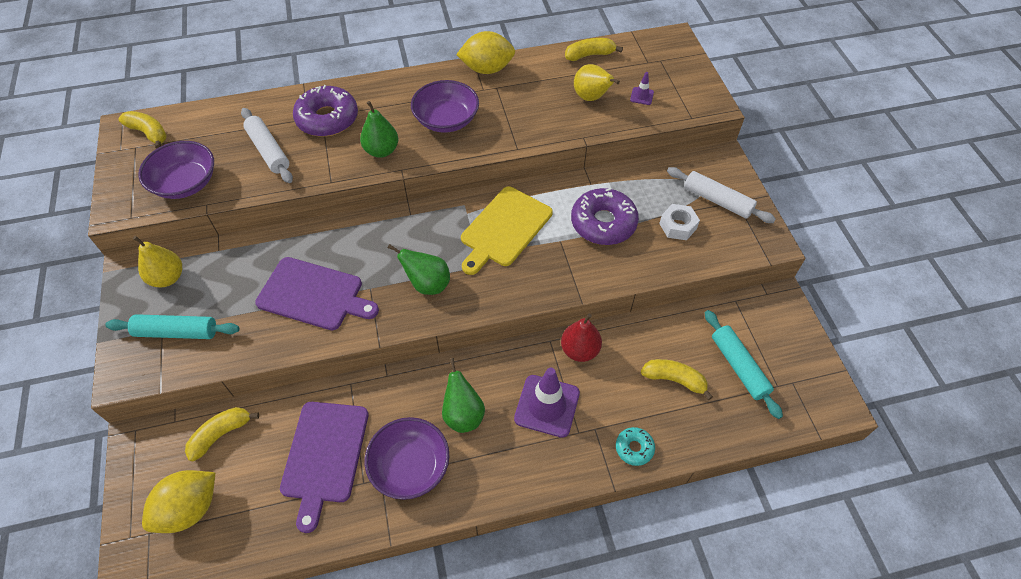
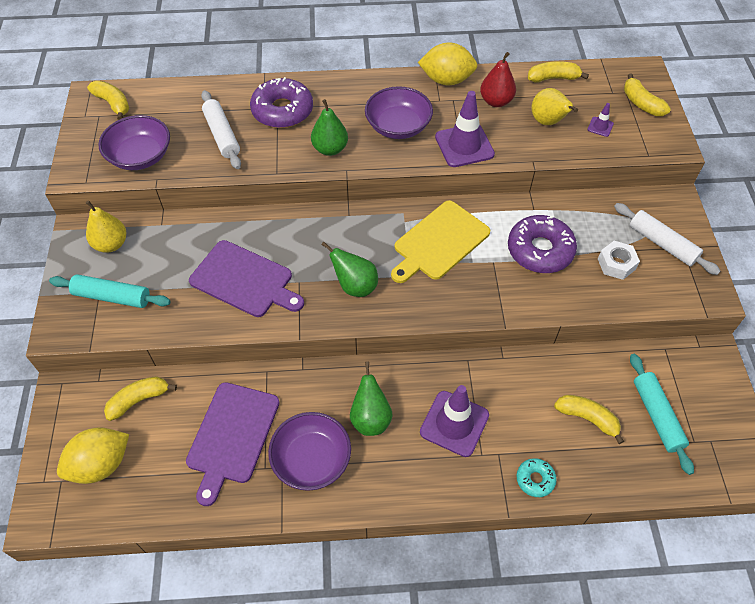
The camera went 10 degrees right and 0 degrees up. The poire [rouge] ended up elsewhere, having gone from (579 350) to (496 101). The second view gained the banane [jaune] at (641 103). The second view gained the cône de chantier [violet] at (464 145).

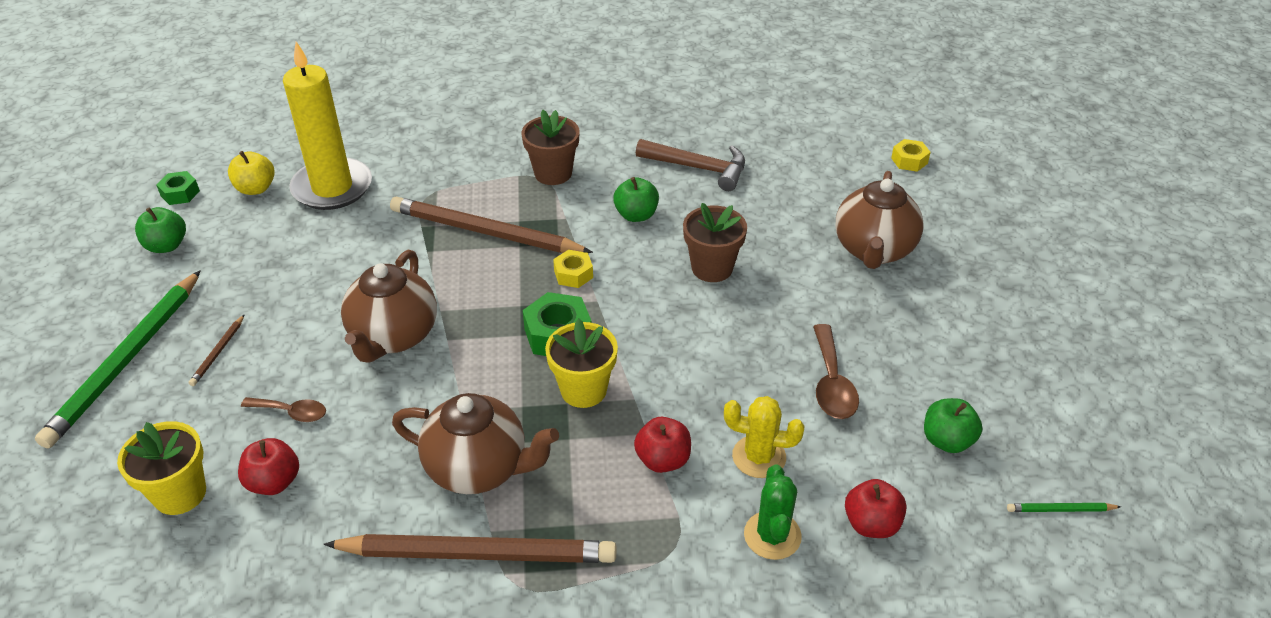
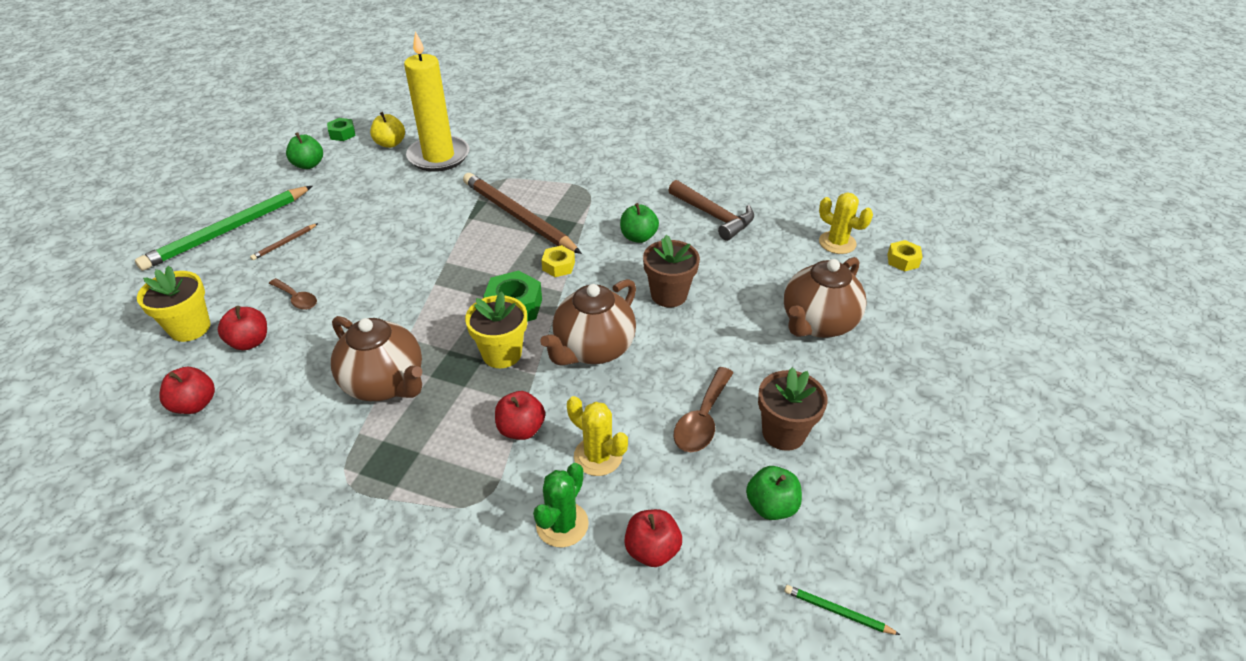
The camera went 25 degrees right and 0 degrees up. The pot de fleurs [marron] ended up elsewhere, having gone from (553 173) to (783 433). The théière [marron] ended up elsewhere, having gone from (393 337) to (593 349). The second view lost the crayon [marron] at (477 554). The second view gained the cactus [jaune] at (837 243). The second view gained the pomme [rouge] at (195 404).

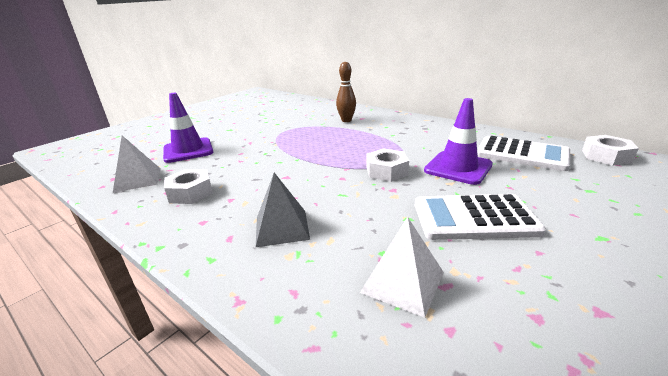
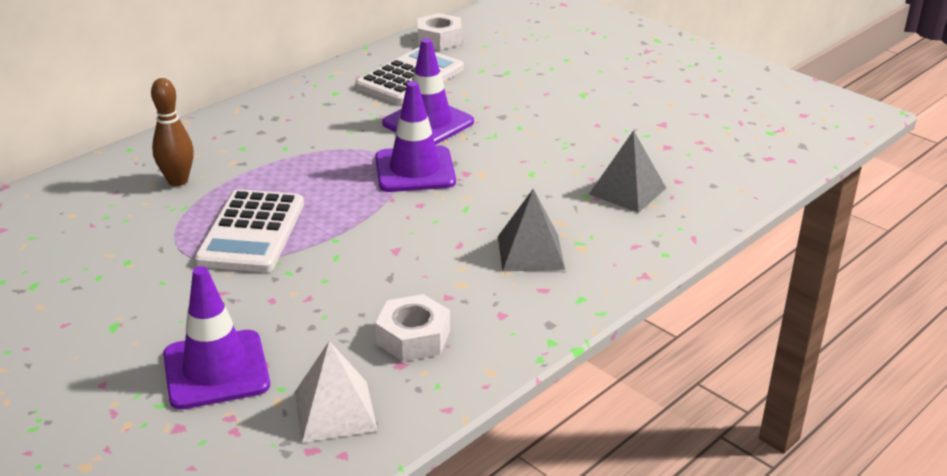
The camera went 85 degrees left and 5 degrees up. Where the écrou [blanc] stood at (386 171), the cône de chantier [violet] came to stand at (415 170). The calculatrice [blanc] ended up elsewhere, having gone from (474 218) to (252 232). What was the pyramide [blanc] at (403 282) turned into the pyramide [gris] at (627 191).

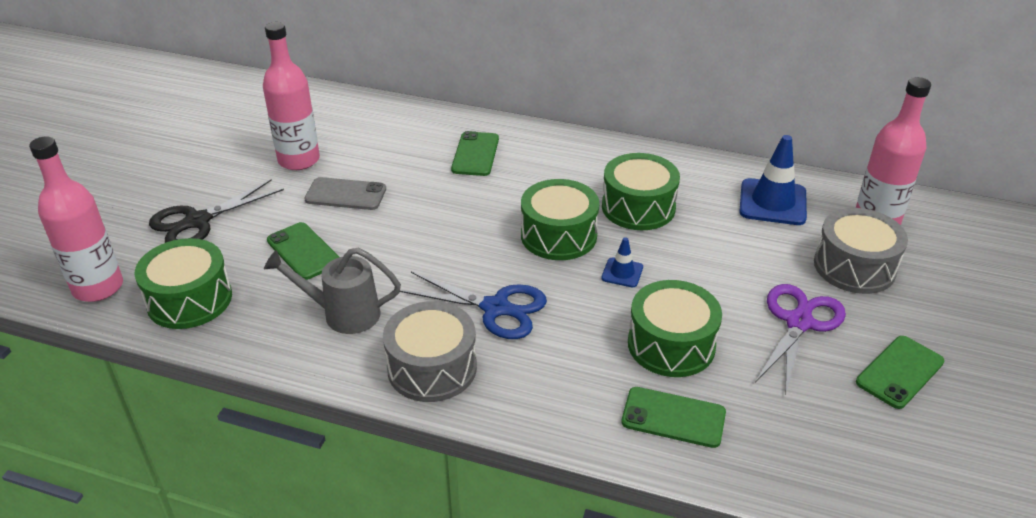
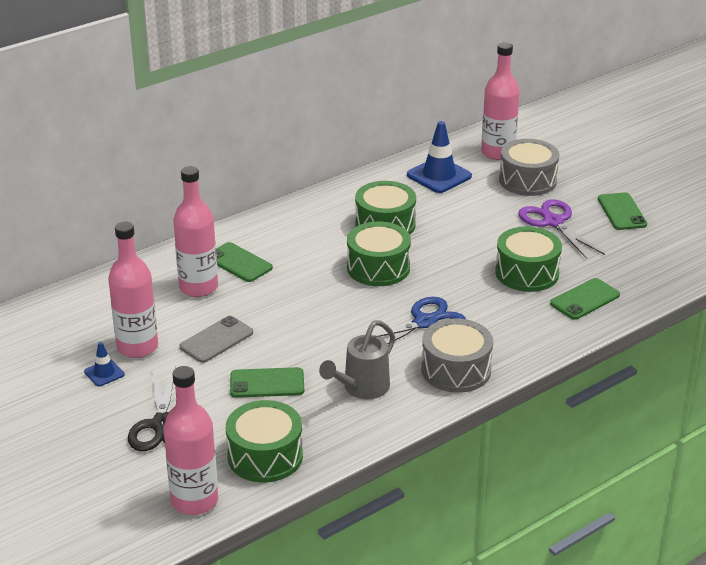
The camera went 55 degrees left and 5 degrees down. The cône de chantier [bleu] ended up elsewhere, having gone from (622 273) to (104 373). The second view gained the bouteille [rose] at (198 287).

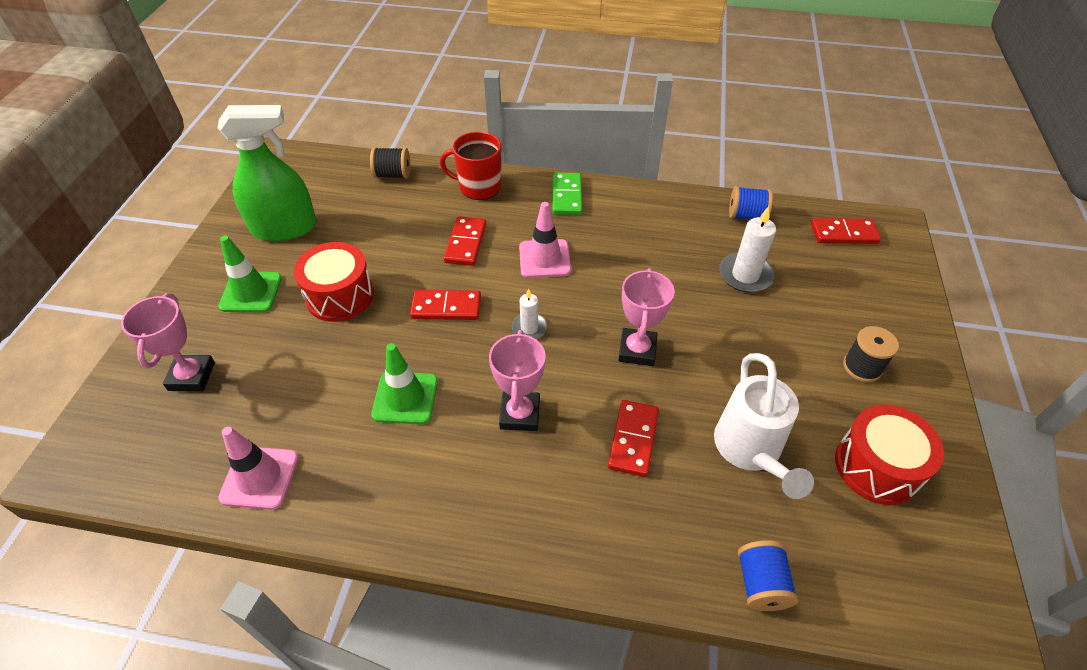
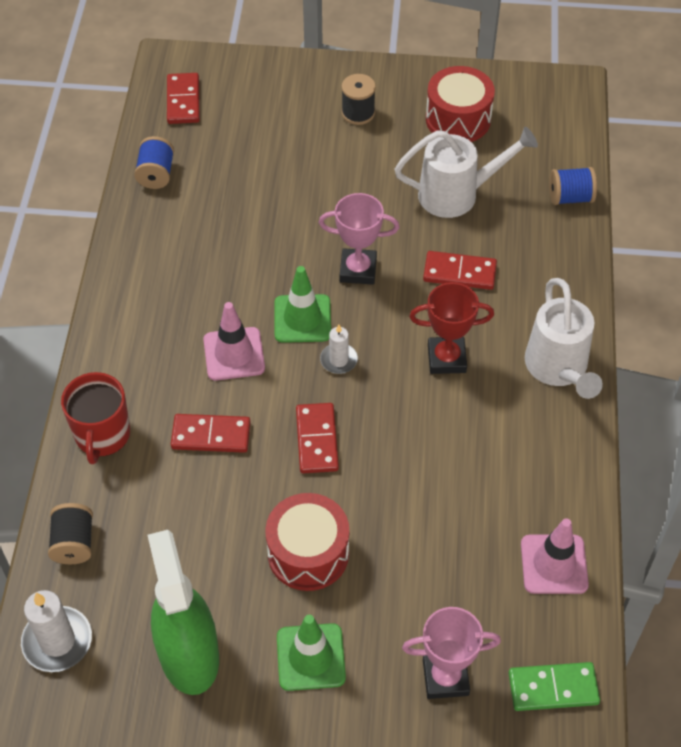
The camera went 95 degrees left and 5 degrees up. The domino [vert] ended up elsewhere, having gone from (567 196) to (553 688). The bougie [blanc] ended up elsewhere, having gone from (745 275) to (57 641). What was the trophée [rose] at (520 414) turned into the trophée [rouge] at (446 358). The cône de chantier [vert] ended up elsewhere, having gone from (405 398) to (302 319). The second view gained the arrosoir [blanc] at (558 369).

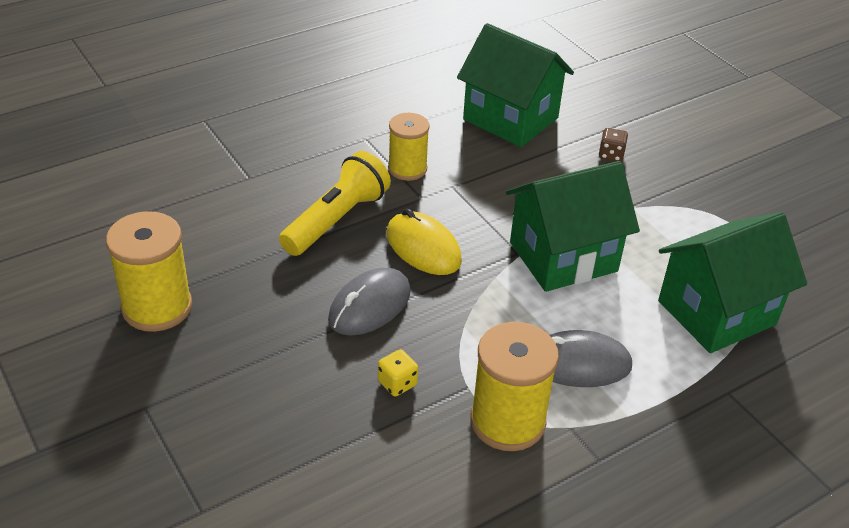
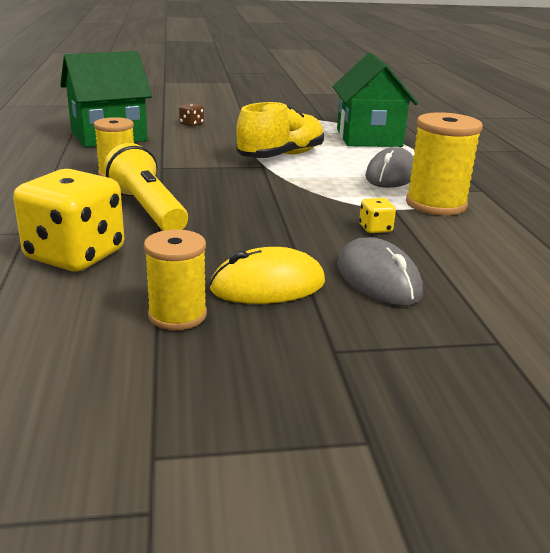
The camera went 65 degrees left and 15 degrees down. Where the maison [vert] stood at (563 257), the chaussure [jaune] came to stand at (281 156). The souris [jaune] ended up elsewhere, having gone from (423 248) to (268 286). The size of the bobine [jaune] at (157 307) changed by a factor of 0.66. The souris [gris] ended up elsewhere, having gone from (369 306) to (378 279). The second view gained the dé [jaune] at (75 255).

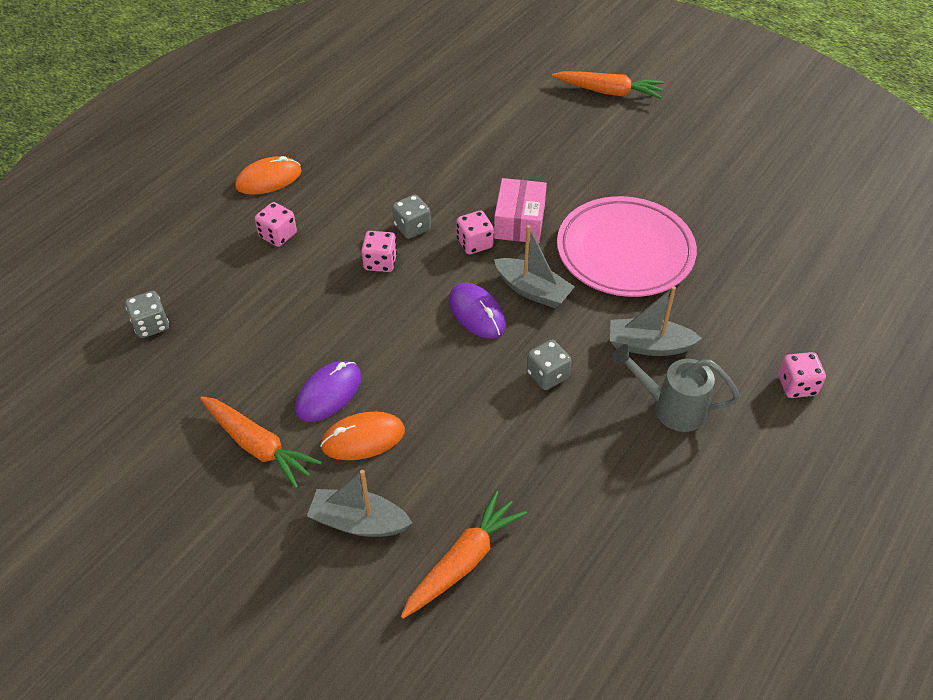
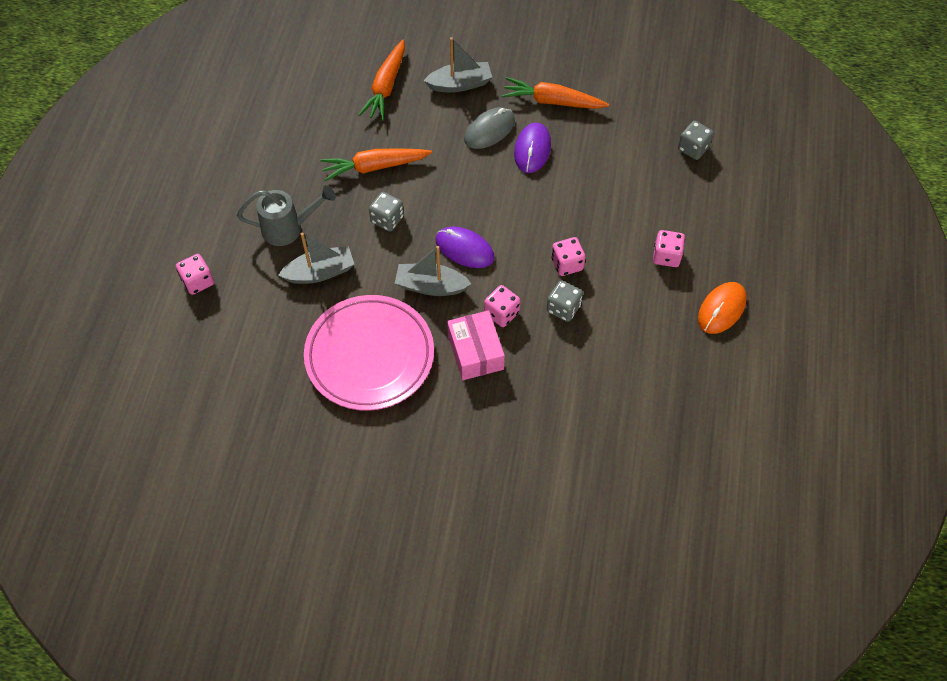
The camera went 155 degrees right and 10 degrees up. The carotte [orange] ended up elsewhere, having gone from (608 92) to (375 167). What was the souris [orange] at (363 438) turned into the souris [gris] at (489 130).

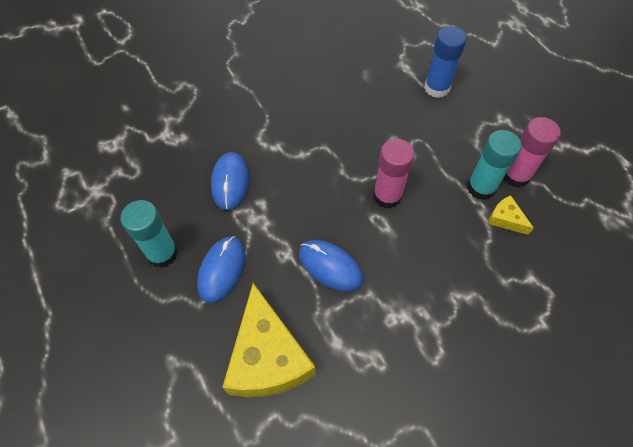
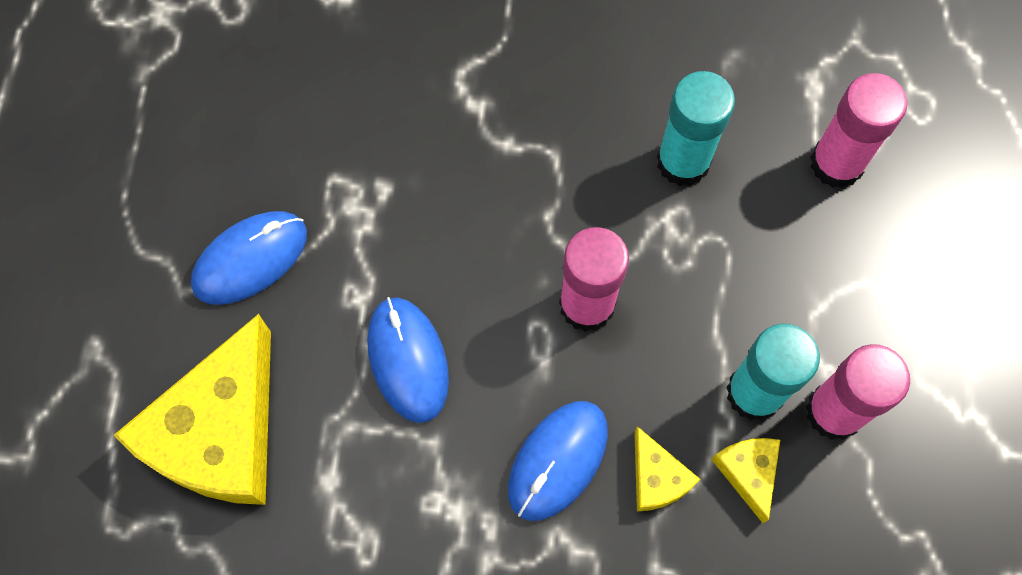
The camera went 35 degrees right and 10 degrees up. What was the bâton de colle [bleu] at (437 88) turned into the bâton de colle [rose] at (836 163). The souris [bleu] ended up elsewhere, having gone from (230 182) to (558 461). The bâton de colle [turquoise] ended up elsewhere, having gone from (162 253) to (683 161). The second view gained the fromage [jaune] at (657 478).

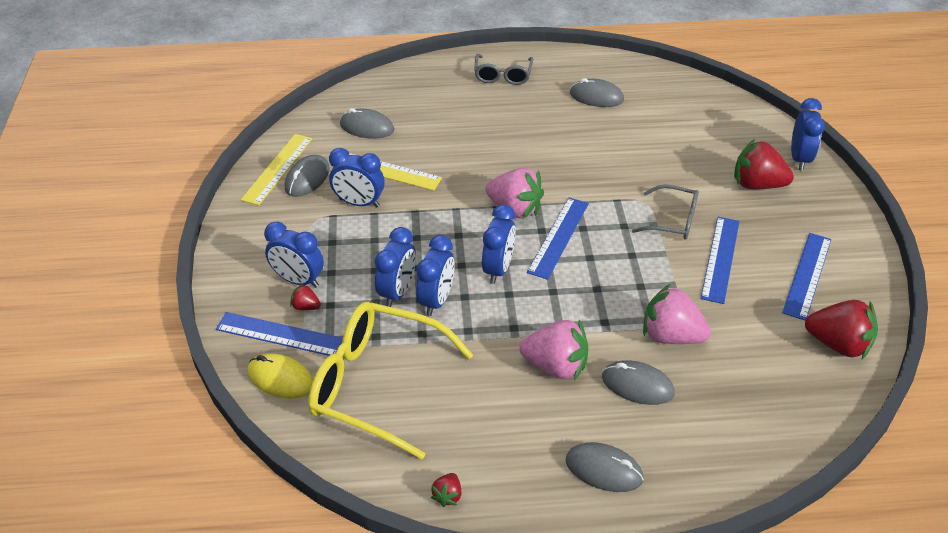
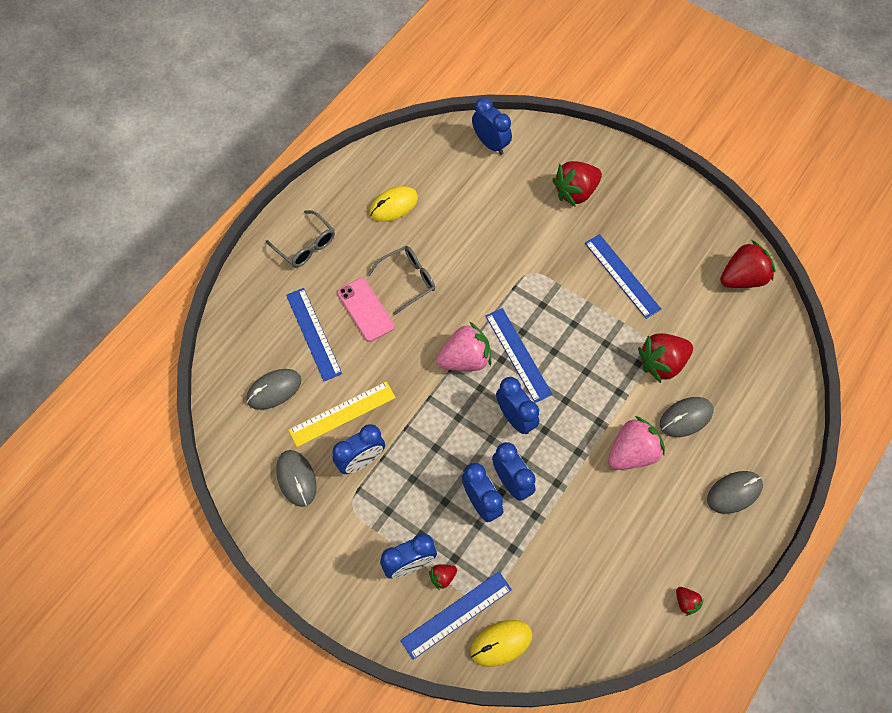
The camera went 50 degrees left and 20 degrees up. What was the souris [gris] at (596 97) turned into the souris [jaune] at (393 205). The réveil [bleu] ended up elsewhere, having gone from (799 159) to (490 144). The second view lost the règle [jaune] at (278 168). The lunettes [gris] ended up elsewhere, having gone from (672 220) to (407 280). The règle [bleu] ended up elsewhere, having gone from (807 275) to (313 333). What was the fraise [rose] at (670 336) turned into the fraise [rouge] at (662 363). The second view lost the lunettes [jaune] at (378 385). The second view gained the téléphone [rose] at (365 310).

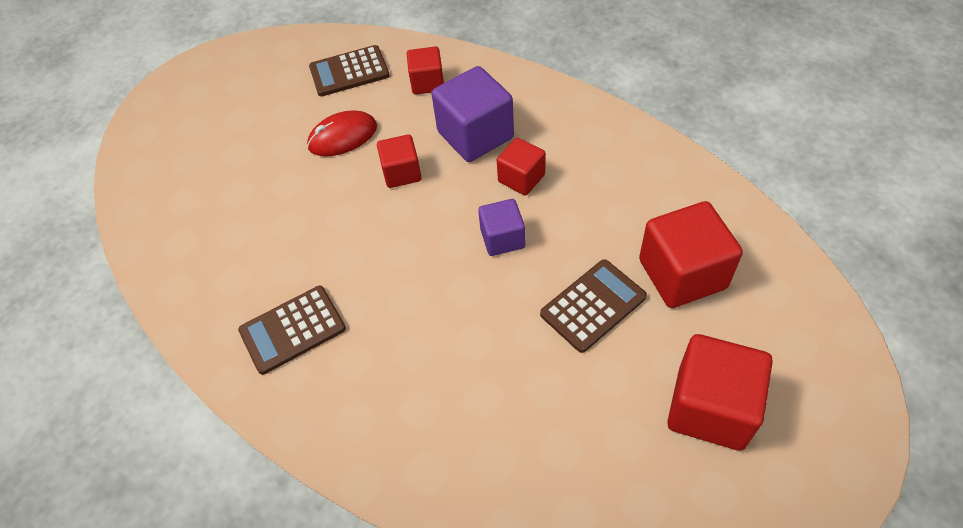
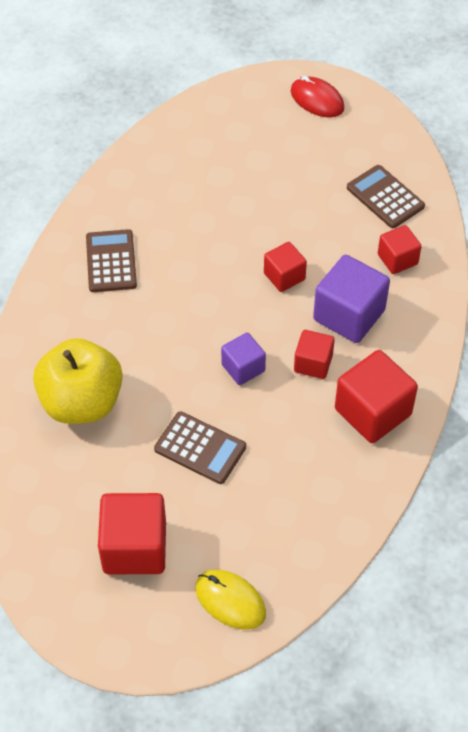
The camera went 65 degrees right and 0 degrees up. The souris [rouge] ended up elsewhere, having gone from (342 137) to (317 100). The cube [rouge] ended up elsewhere, having gone from (682 274) to (372 412). The calculatrice [marron] at (292 329) ended up facing another way, 45 degrees clockwise from before. The second view gained the pomme [jaune] at (82 402). The second view gained the souris [jaune] at (230 600).

